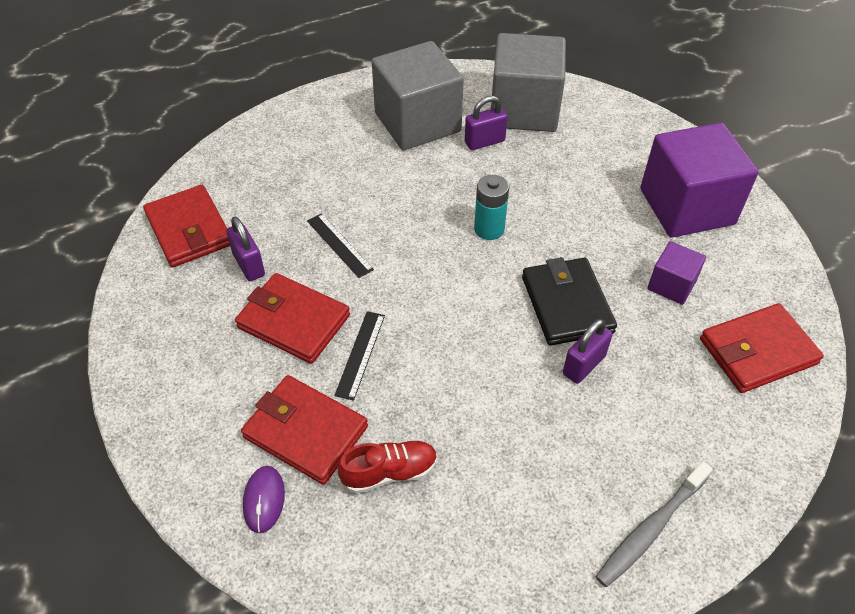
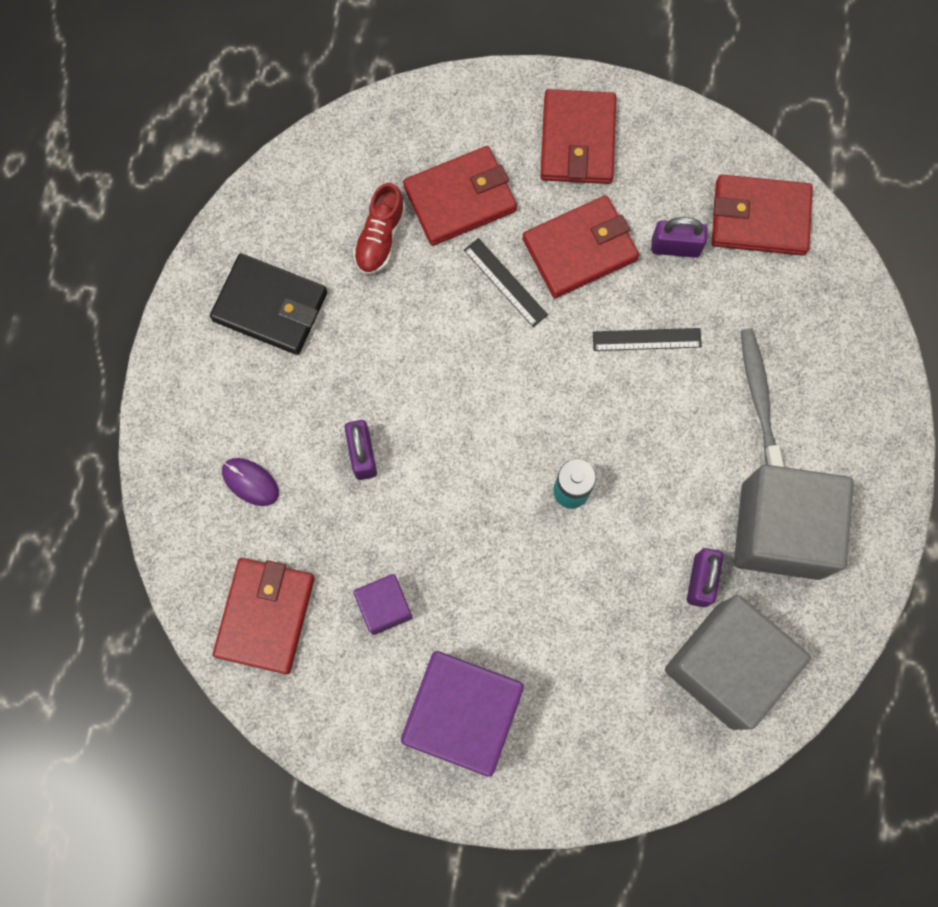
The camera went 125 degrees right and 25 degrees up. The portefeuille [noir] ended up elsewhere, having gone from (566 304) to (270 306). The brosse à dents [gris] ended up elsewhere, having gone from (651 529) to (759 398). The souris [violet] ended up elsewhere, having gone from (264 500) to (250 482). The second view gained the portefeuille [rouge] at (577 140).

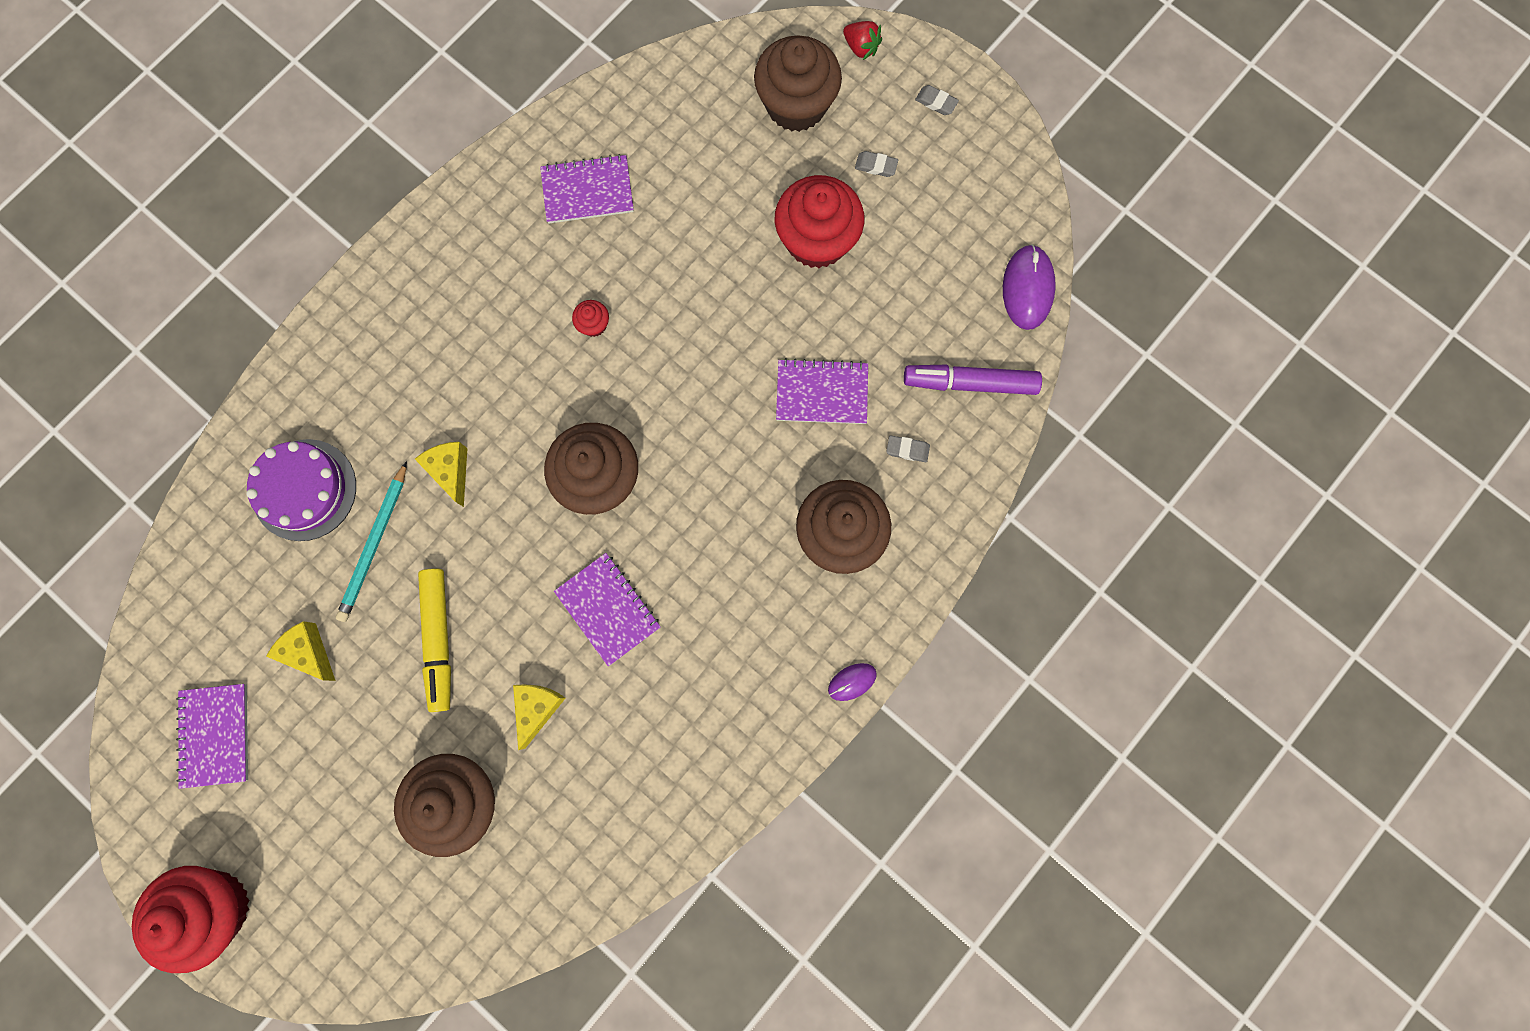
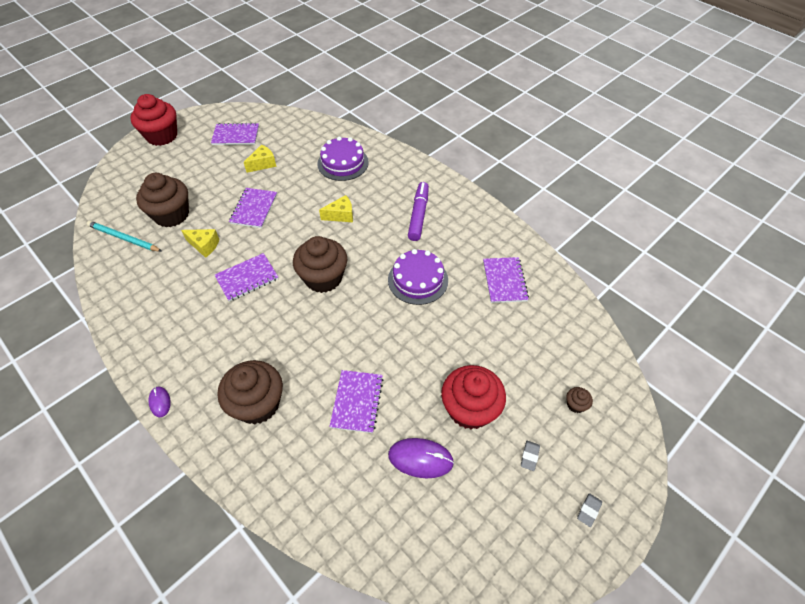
The camera went 95 degrees right and 25 degrees down. The second view lost the fraise [rouge] at (861 48). The size of the muffin [marron] at (796 105) changed by a factor of 0.41. The souris [violet] ended up elsewhere, having gone from (1027 288) to (420 458). Where the muffin [rouge] stood at (593 324), the gâteau [violet] came to stand at (418 280). The feutre [violet] ended up elsewhere, having gone from (970 383) to (418 215). The second view lost the gomme [gris] at (907 450). The crayon [turquoise] ended up elsewhere, having gone from (374 544) to (124 238). Where the feutre [jaune] stood at (439 639), the carnet [violet] came to stand at (254 209).

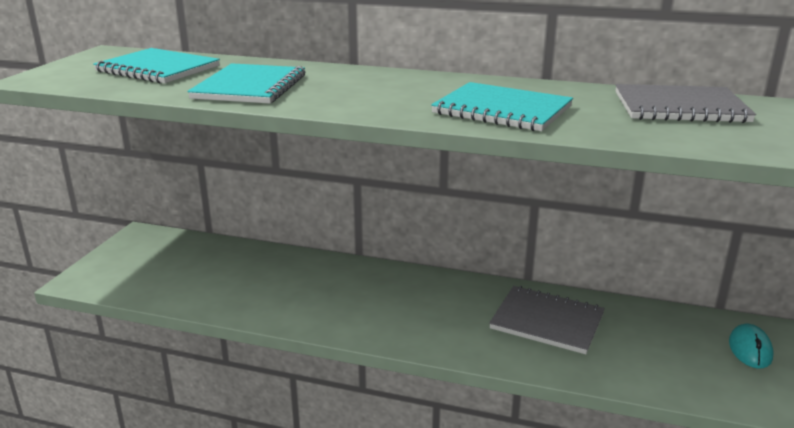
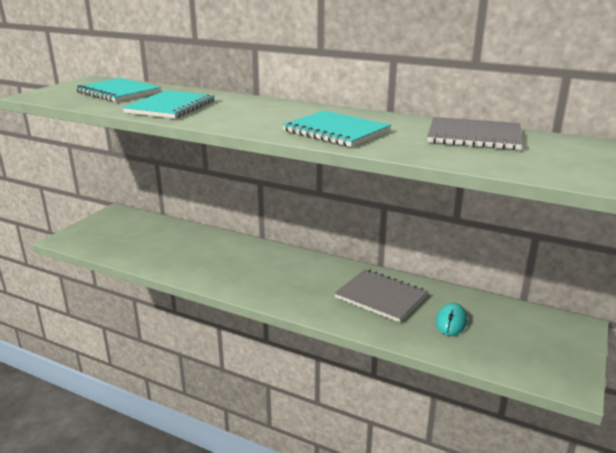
The camera went 10 degrees right and 0 degrees up. The souris [turquoise] ended up elsewhere, having gone from (750 349) to (451 322).

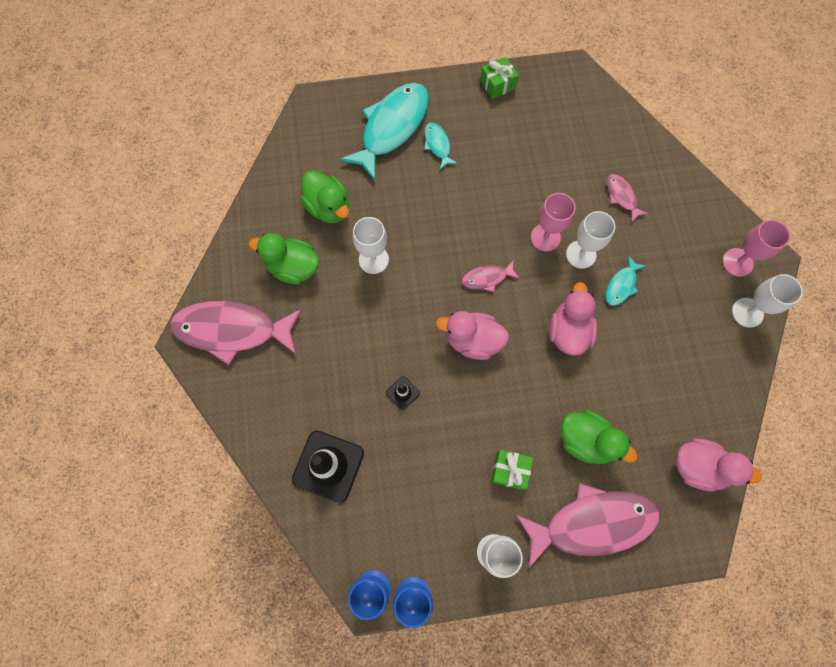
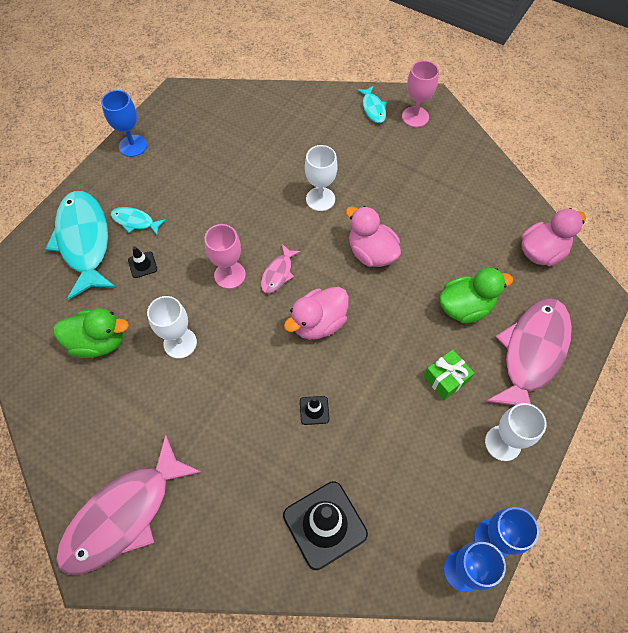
The camera went 50 degrees left and 10 degrees down. Where the cadeau [vert] stood at (497 84), the verre à pied [bleu] came to stand at (133 146). The second view lost the poisson [rose] at (622 197). The verre à pied [rose] ended up elsewhere, having gone from (545 237) to (230 275). The second view lost the canard [vert] at (293 267). The poisson [turquoise] ended up elsewhere, having gone from (621 285) to (373 108). The second view lost the verre à pied [blanc] at (747 312). The second view gained the cône de chantier [noir] at (142 265).

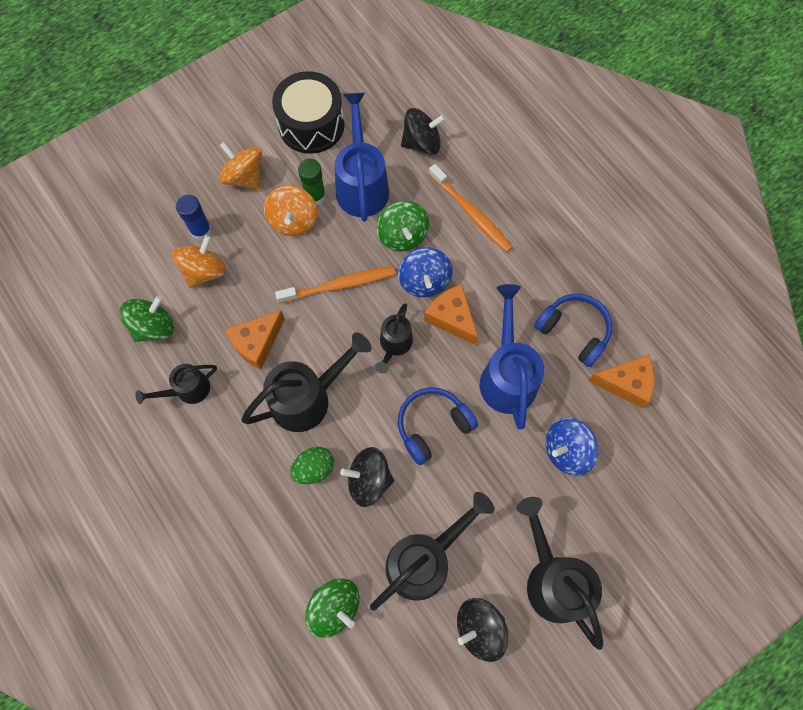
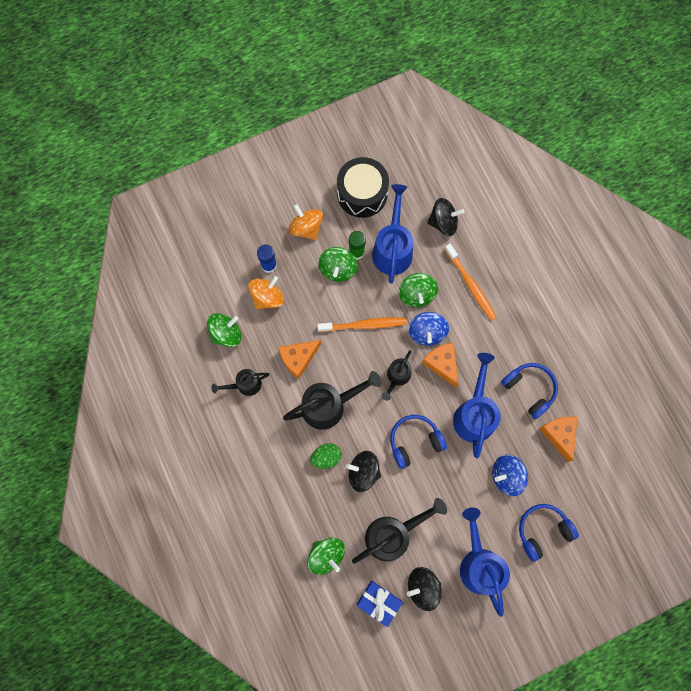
The camera went 10 degrees right and 5 degrees up. What was the toupie [orange] at (293 221) turned into the toupie [vert] at (338 269). The fromage [orange] at (625 383) ended up facing another way, 120 degrees counterclockwise from before. What was the arrosoir [noir] at (552 578) turned into the arrosoir [bleu] at (479 563). The second view gained the casque audio [bleu] at (542 531). The second view gained the cadeau [bleu] at (378 602).

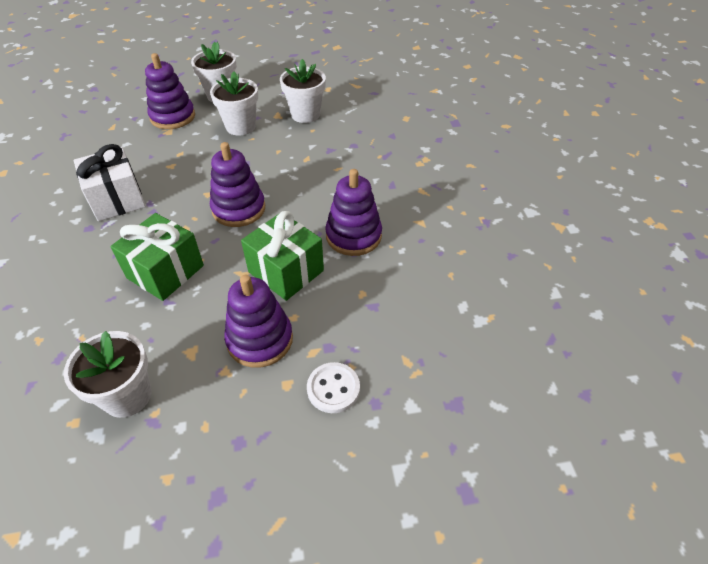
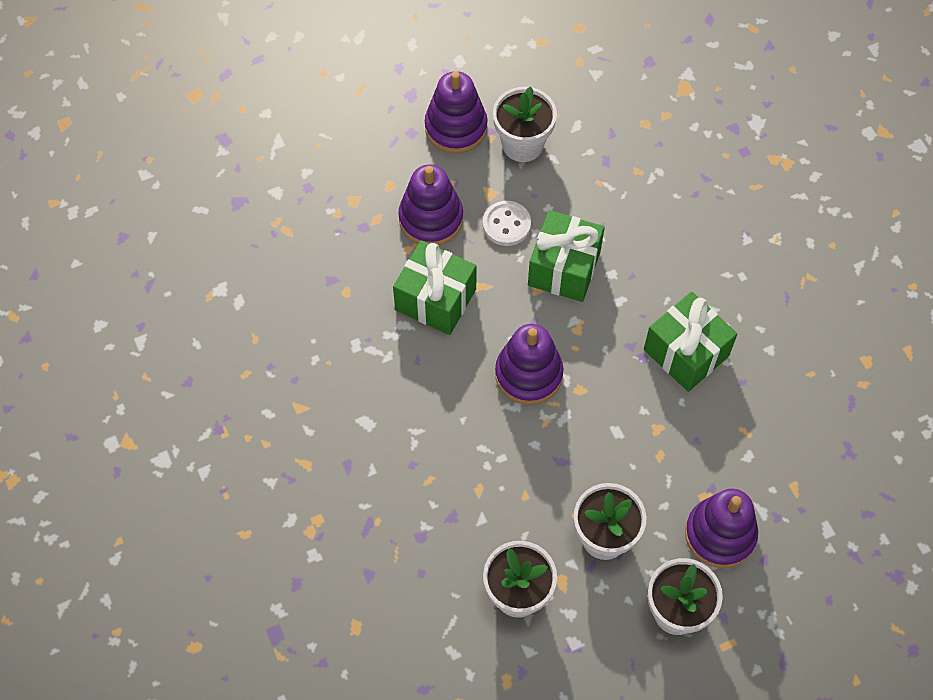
The camera went 165 degrees right and 15 degrees up. What was the cadeau [blanc] at (117 199) turned into the cadeau [vert] at (686 353). The jouet à empiler [violet] ended up elsewhere, having gone from (353 236) to (456 127). The bouton [blanc] ended up elsewhere, having gone from (333 388) to (506 224).

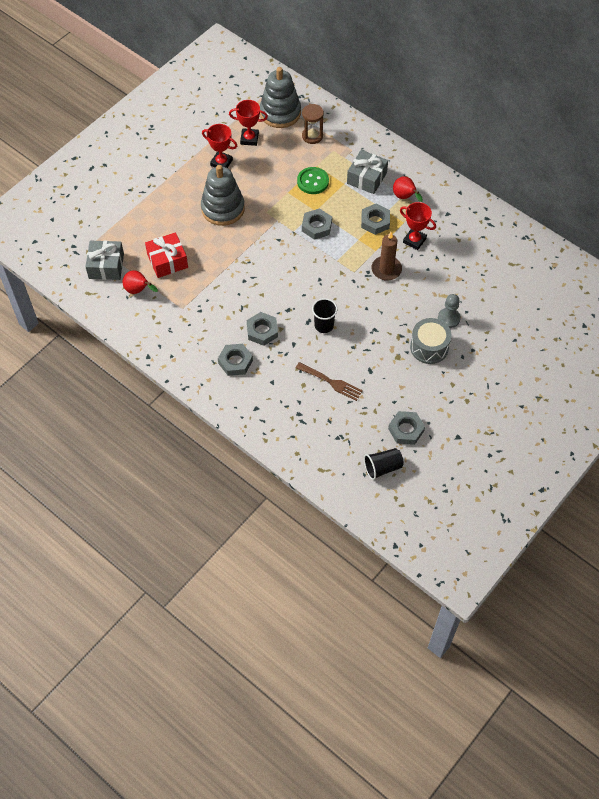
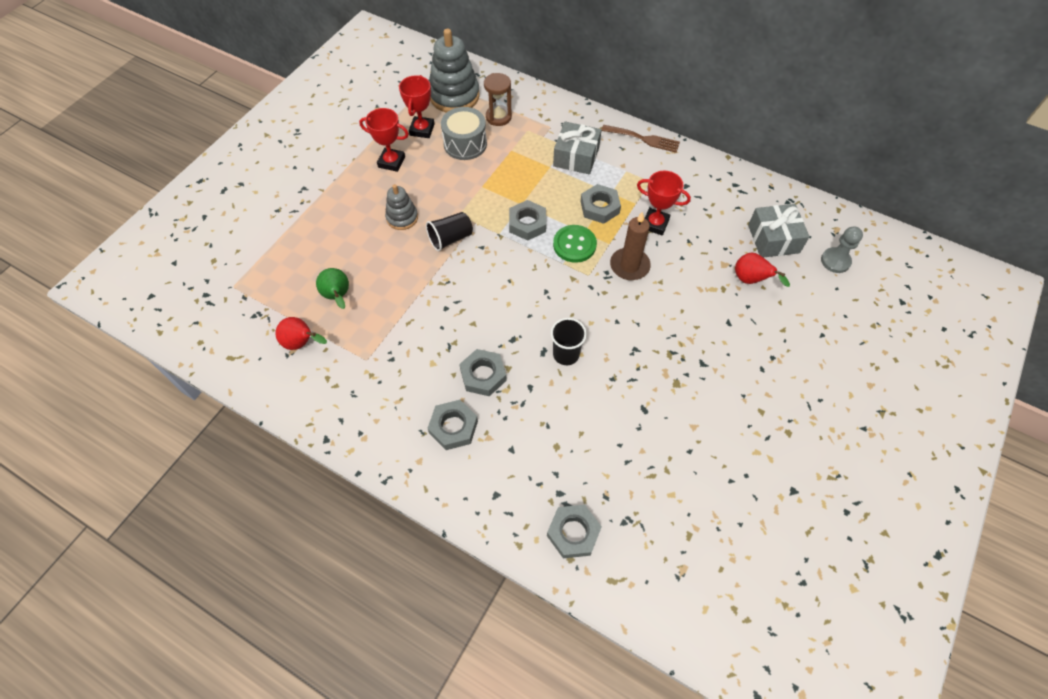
The camera went 10 degrees left and 0 degrees up. The trophée [rouge] at (249 139) ended up facing another way, 75 degrees counterclockwise from before. The size of the jouet à empiler [gris] at (223 208) changed by a factor of 0.56. The bouton [vert] ended up elsewhere, having gone from (313 181) to (574 245). The poire [rouge] ended up elsewhere, having gone from (405 197) to (751 280). Where the cadeau [rouge] stood at (167 261), the poire [vert] came to stand at (338 296). The cadeau [gris] ended up elsewhere, having gone from (106 266) to (773 239). The pion [gris] ended up elsewhere, having gone from (448 318) to (835 261). The tambour [gris] ended up elsewhere, having gone from (429 347) to (465 144). The fourchette [marron] ended up elsewhere, having gone from (331 382) to (643 139). The écrou [gris] ended up elsewhere, having gone from (406 430) to (573 533). The gobelet [noir] ended up elsewhere, having gone from (382 467) to (450 238).

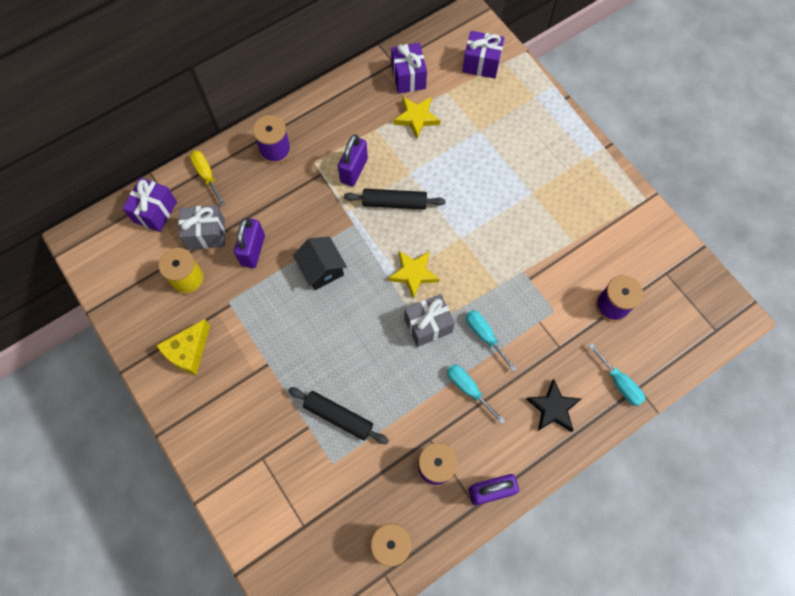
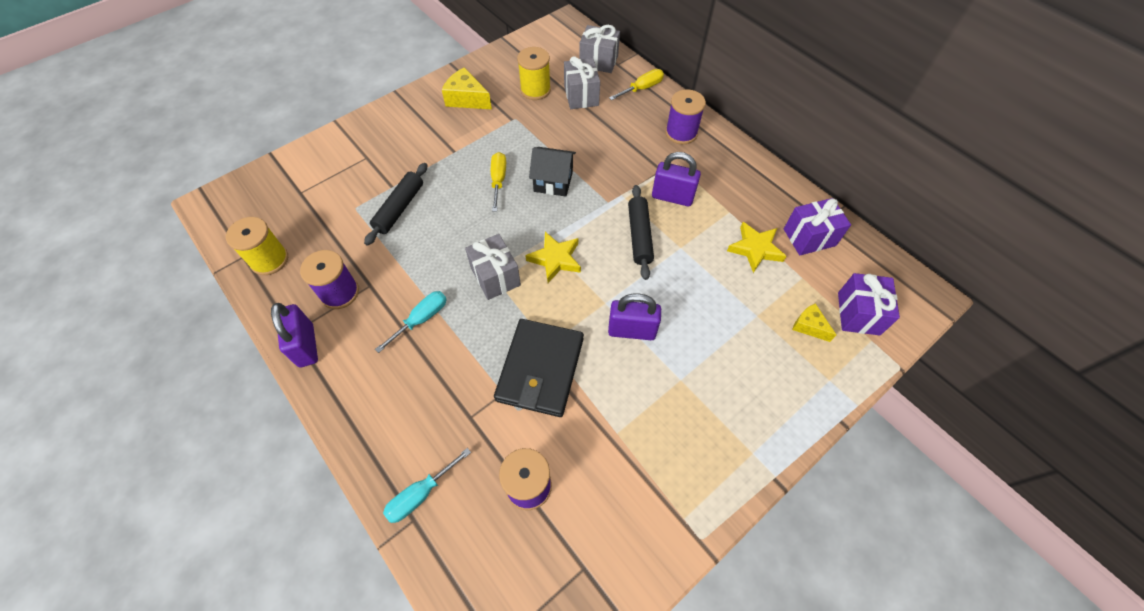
The camera went 85 degrees right and 10 degrees down. What was the cadeau [violet] at (155 212) turned into the cadeau [gris] at (598 61). The cadenas [violet] ended up elsewhere, having gone from (253 250) to (631 330). The maison [noir] at (322 269) ended up facing another way, 45 degrees clockwise from before. The second view lost the tournevis [turquoise] at (484 335). The second view lost the étoile [noir] at (553 408). The second view gained the tournevis [jaune] at (498 180). The second view gained the fromage [jaune] at (809 326). The second view gained the portefeuille [noir] at (540 369).

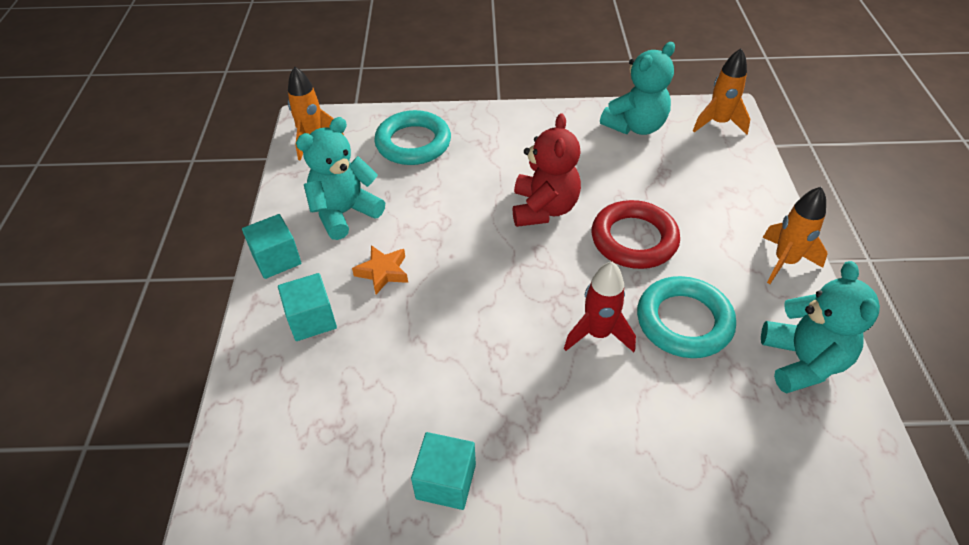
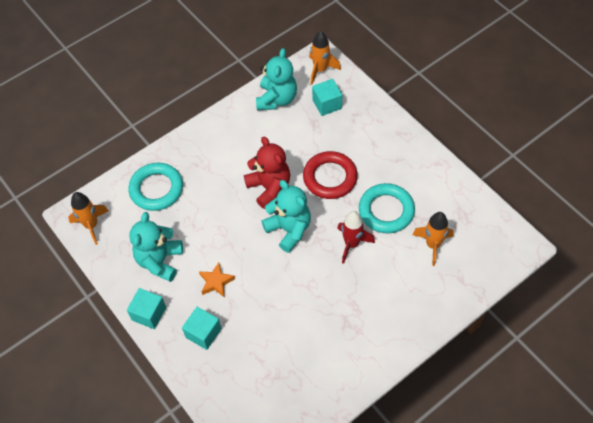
The camera went 35 degrees left and 10 degrees up. The fusée [orange] ended up elsewhere, having gone from (784 262) to (432 245). The ours en peluche [turquoise] ended up elsewhere, having gone from (802 361) to (289 229). The cube [turquoise] ended up elsewhere, having gone from (446 481) to (327 104).

